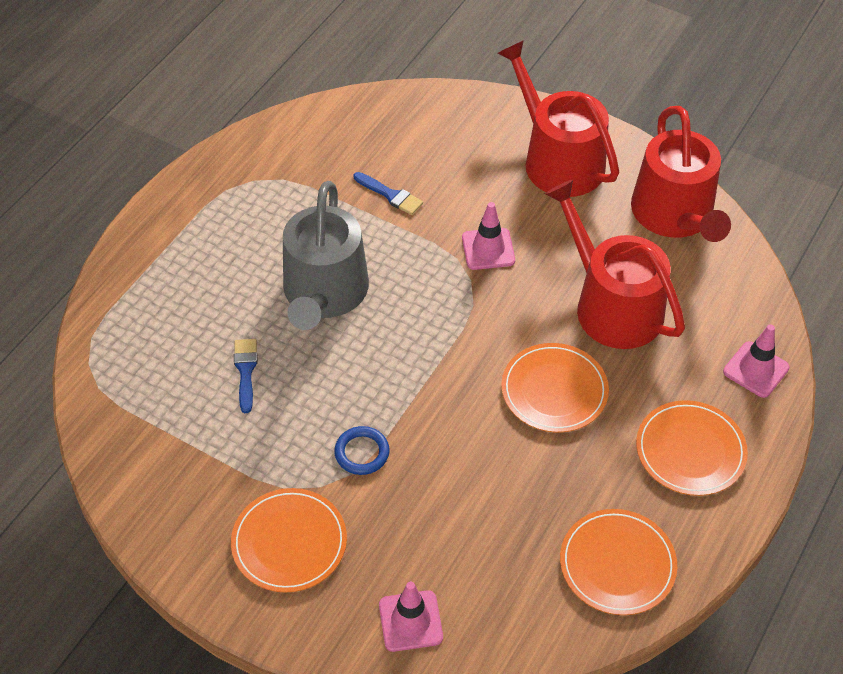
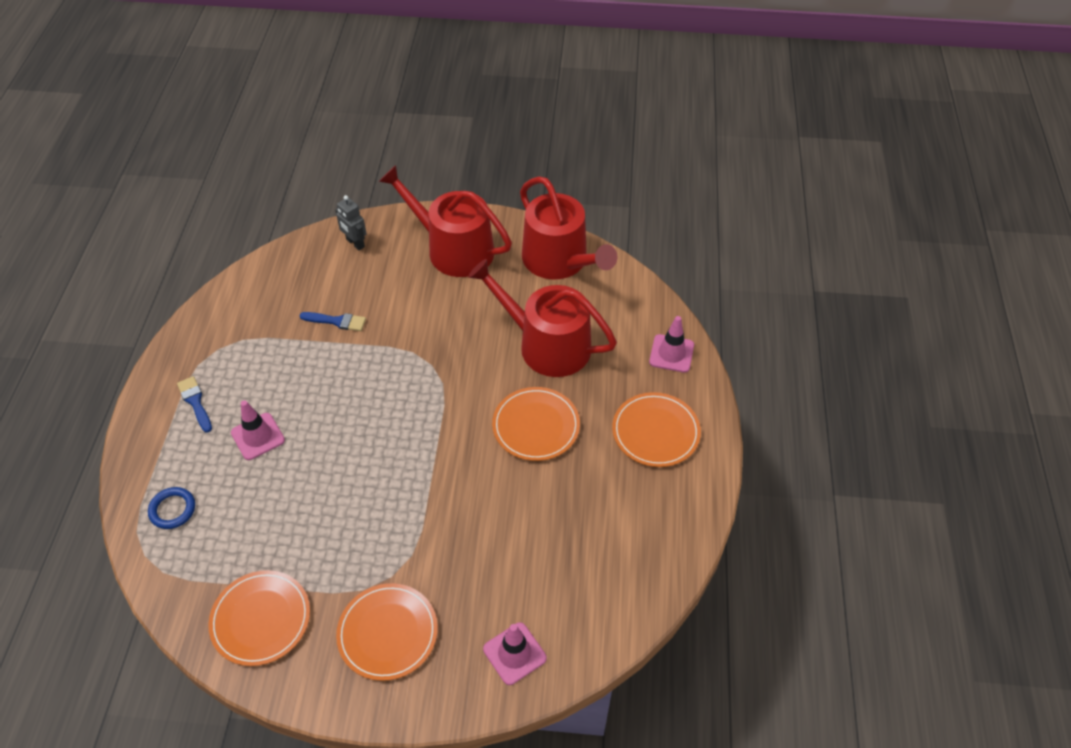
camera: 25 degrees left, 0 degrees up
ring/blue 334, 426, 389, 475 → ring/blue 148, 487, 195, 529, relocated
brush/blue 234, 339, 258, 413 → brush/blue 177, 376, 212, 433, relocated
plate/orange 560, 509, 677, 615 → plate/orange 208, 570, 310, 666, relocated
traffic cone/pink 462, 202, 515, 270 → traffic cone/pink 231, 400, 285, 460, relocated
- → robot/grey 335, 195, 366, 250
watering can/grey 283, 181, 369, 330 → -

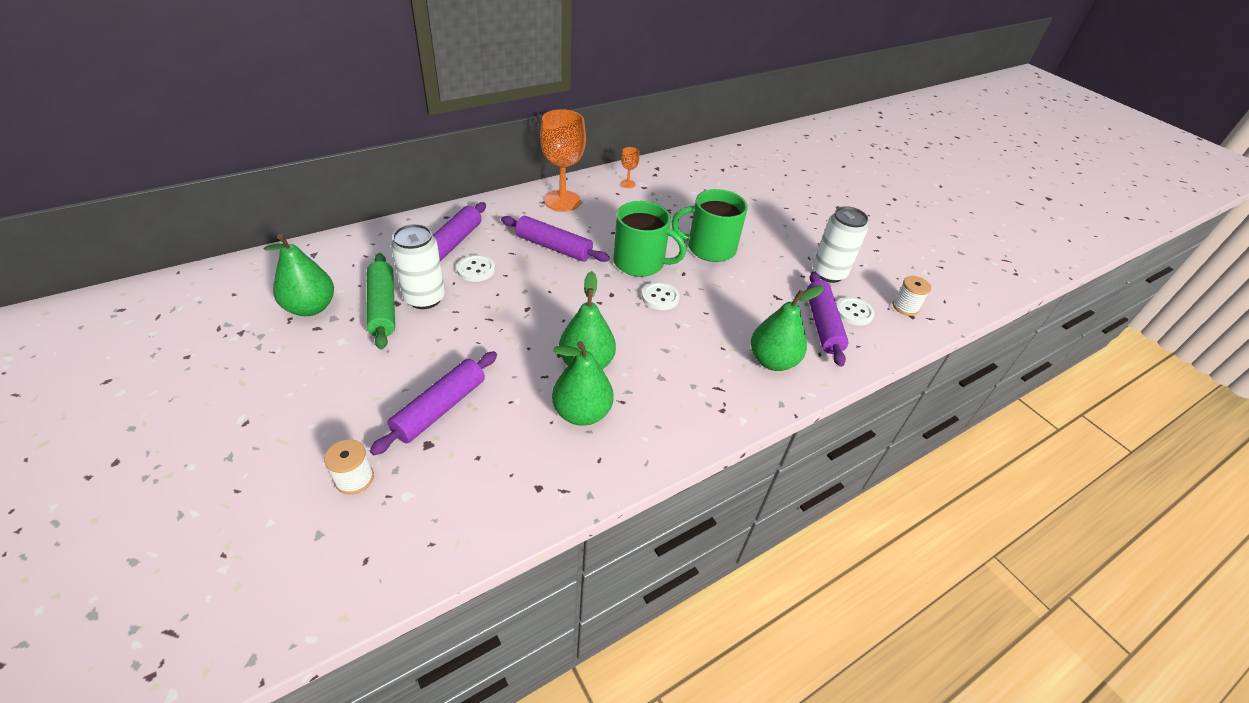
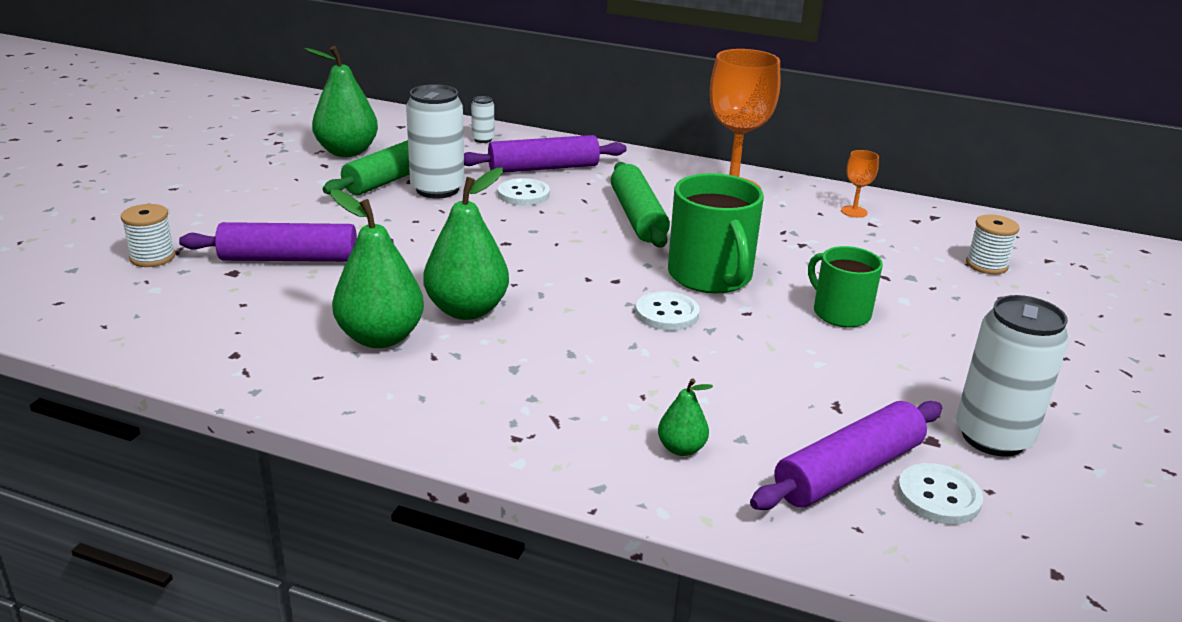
camera: 55 degrees right, 15 degrees down
- → can/white 471, 96, 494, 143
rolling pin/purple 501, 216, 610, 262 → rolling pin/green 611, 162, 670, 247
pear/green 751, 285, 824, 371 → pear/green 658, 378, 713, 456, x0.50
mug/green 672, 189, 748, 262 → mug/green 808, 246, 883, 327, x0.64
spool/white 893, 276, 931, 316 → spool/white 966, 214, 1020, 274, relocated

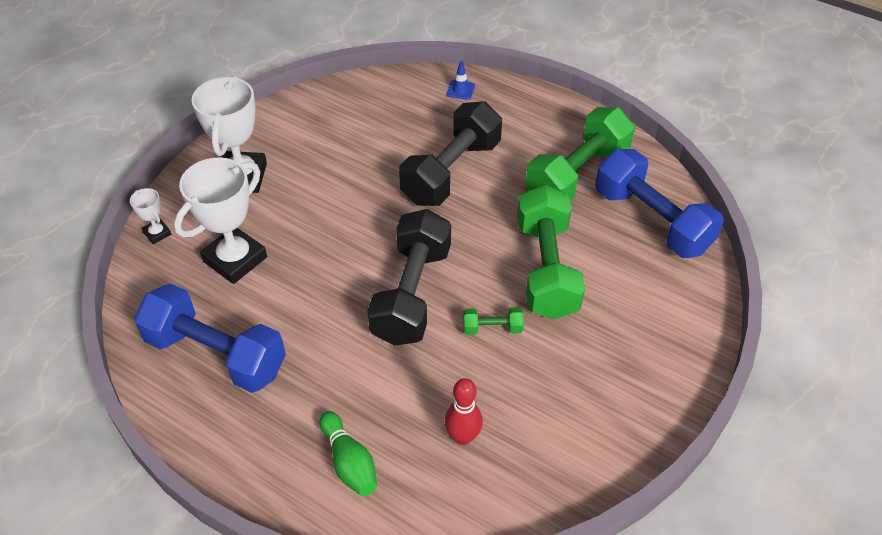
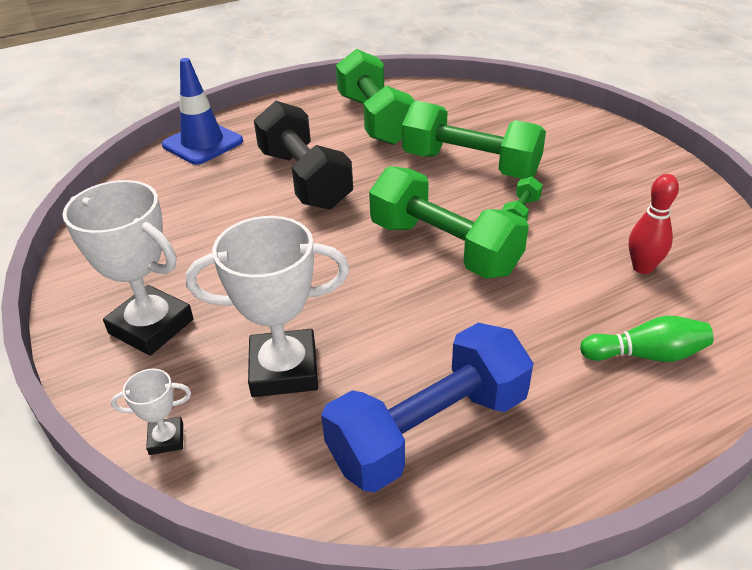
camera: 60 degrees left, 10 degrees down
traffic cone/blue 447, 61, 475, 100 → traffic cone/blue 162, 58, 243, 165, x2.23
trophy/white 174, 157, 267, 284 → trophy/white 186, 216, 349, 397, 75 degrees counterclockwise
dumbbell/black 367, 209, 451, 346 → dumbbell/green 369, 166, 529, 279
dumbbell/blue 595, 149, 724, 258 → -

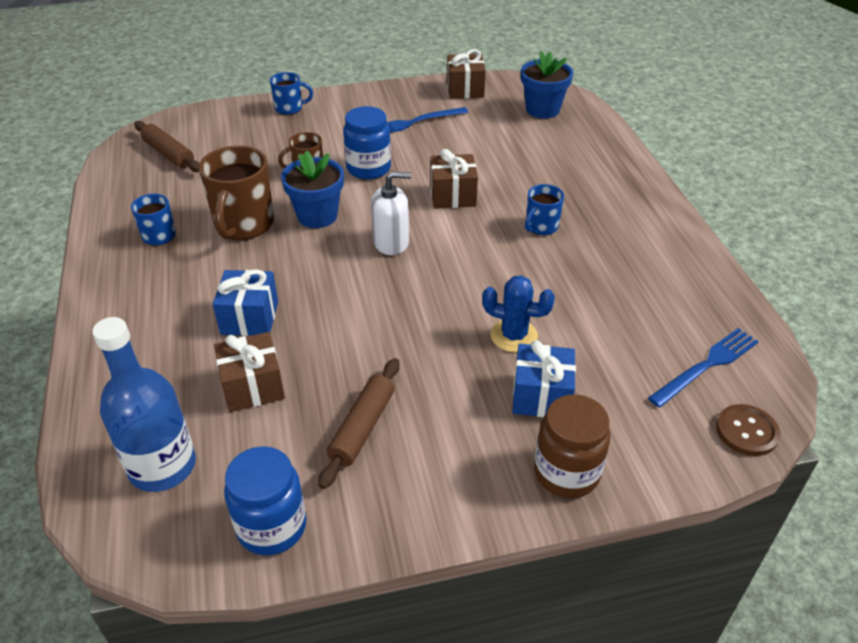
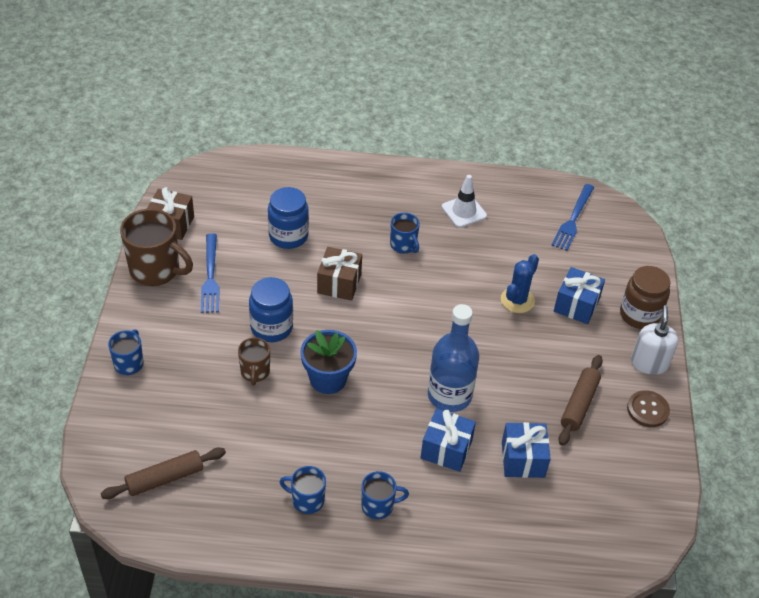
camera: 75 degrees left, 5 degrees up
mug/brown 199, 145, 274, 240 → mug/brown 120, 208, 193, 286, relocated
jar/blue 224, 446, 307, 555 → jar/blue 268, 187, 309, 249, relocated
- → mug/blue 361, 471, 409, 519
bottle/blue 92, 317, 196, 492 → bottle/blue 428, 304, 479, 412, relocated
- → traffic cone/white 442, 175, 487, 228
gift/brown 214, 332, 285, 412 → gift/blue 502, 422, 551, 478
fork/blue 648, 328, 759, 407 → fork/blue 551, 184, 594, 251, 135 degrees counterclockwise
rolling pin/brown 318, 358, 400, 489 → rolling pin/brown 558, 355, 603, 446, 75 degrees clockwise
button/brown 716, 404, 780, 456 → button/brown 627, 390, 670, 427, relocated
soap dispenser/white 371, 171, 411, 255 → soap dispenser/white 631, 305, 679, 375, relocated
flower pot/blue 521, 51, 574, 118 → -

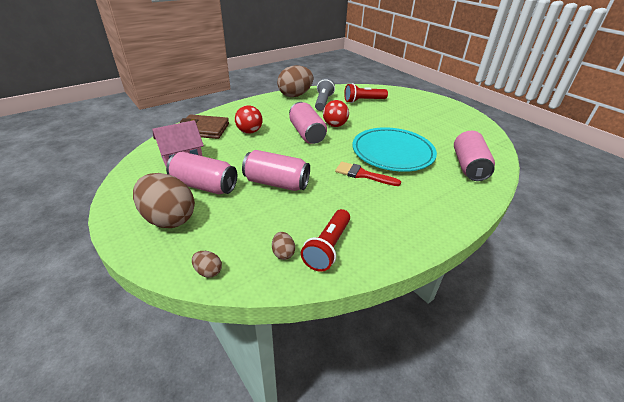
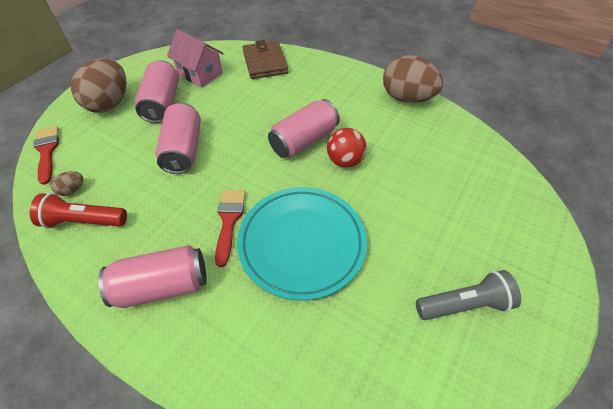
camera: 70 degrees right, 15 degrees up
egg/brown 192, 251, 222, 278 → brush/red 33, 126, 59, 185
can/pink 454, 131, 495, 181 → can/pink 98, 245, 207, 308, relocated
flashlight/grey 315, 78, 335, 111 → flashlight/grey 416, 270, 521, 320, relocated
ball/red 235, 105, 263, 134 → -
flashlight/red 344, 83, 388, 103 → -

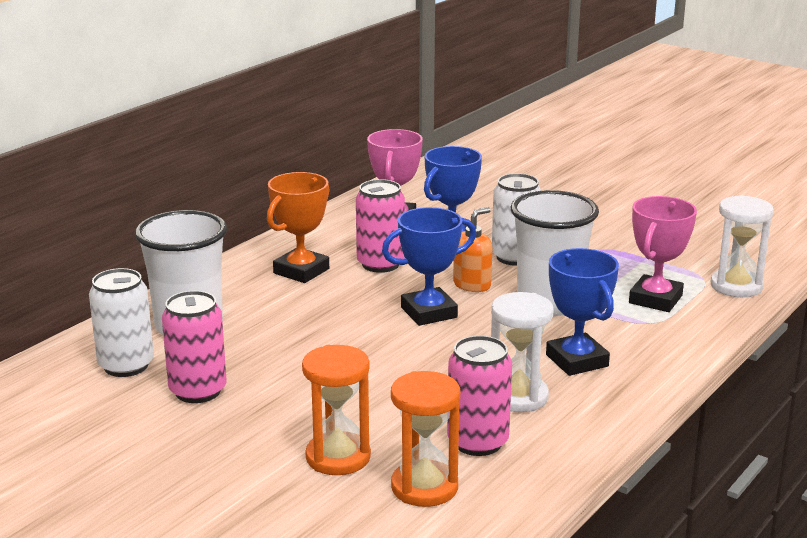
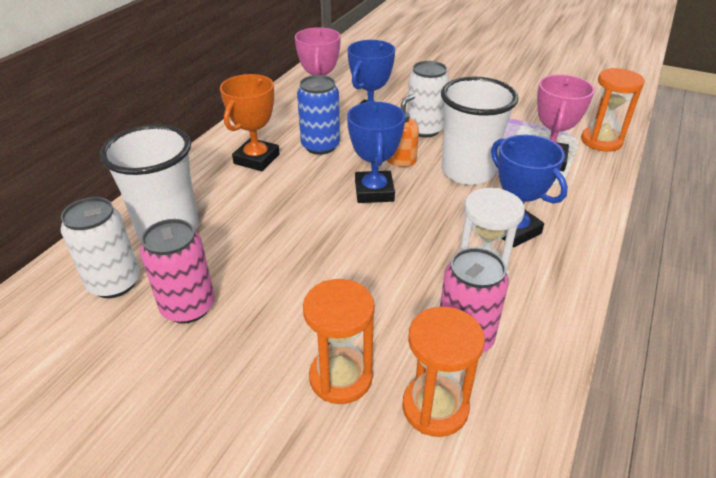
camera: 10 degrees left, 15 degrees up
can/pink 356, 179, 405, 273 → can/blue 297, 75, 340, 155
trophy/blue 382, 207, 476, 326 → trophy/blue 347, 102, 405, 203, 60 degrees counterclockwise
hourglass/white 711, 195, 774, 297 → hourglass/orange 581, 68, 645, 152

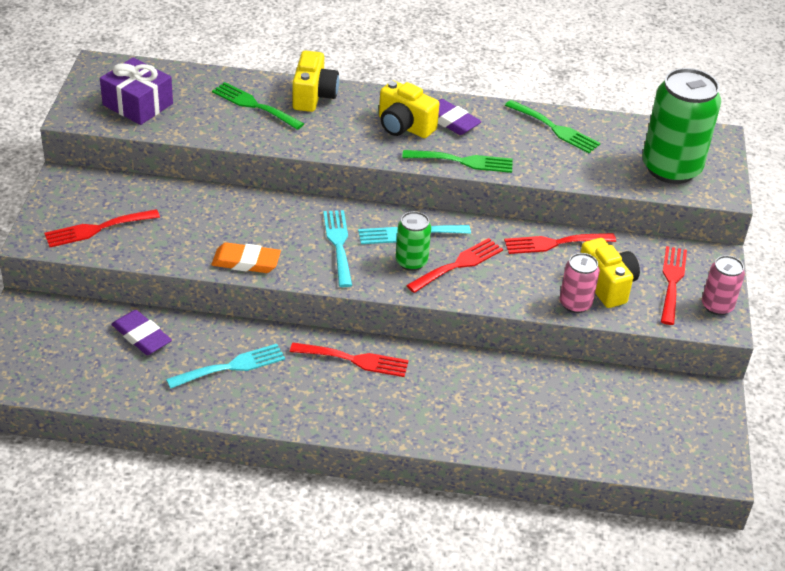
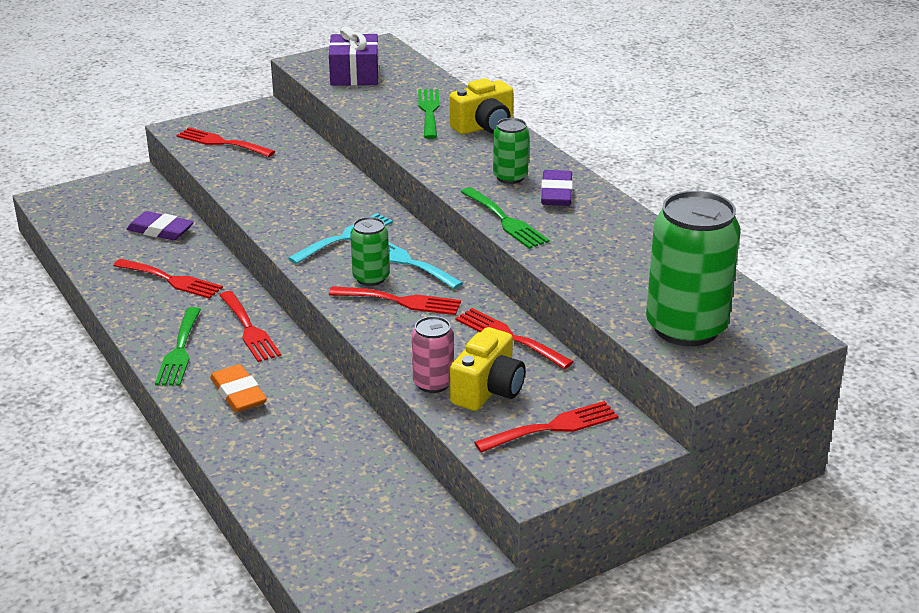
camera: 55 degrees right, 10 degrees down
fork/turquoise 166, 344, 285, 389 → fork/red 113, 259, 223, 299
eraser/purple 111, 310, 172, 355 → eraser/purple 127, 211, 194, 240, 75 degrees counterclockwise
fork/green 505, 100, 600, 153 → fork/green 155, 307, 201, 386, relocated
eraser/orange 211, 242, 281, 273 → eraser/orange 210, 364, 267, 412, relocated
camera/yellow 379, 80, 440, 138 → can/green 493, 118, 529, 184
can/pink 702, 255, 745, 315 → -

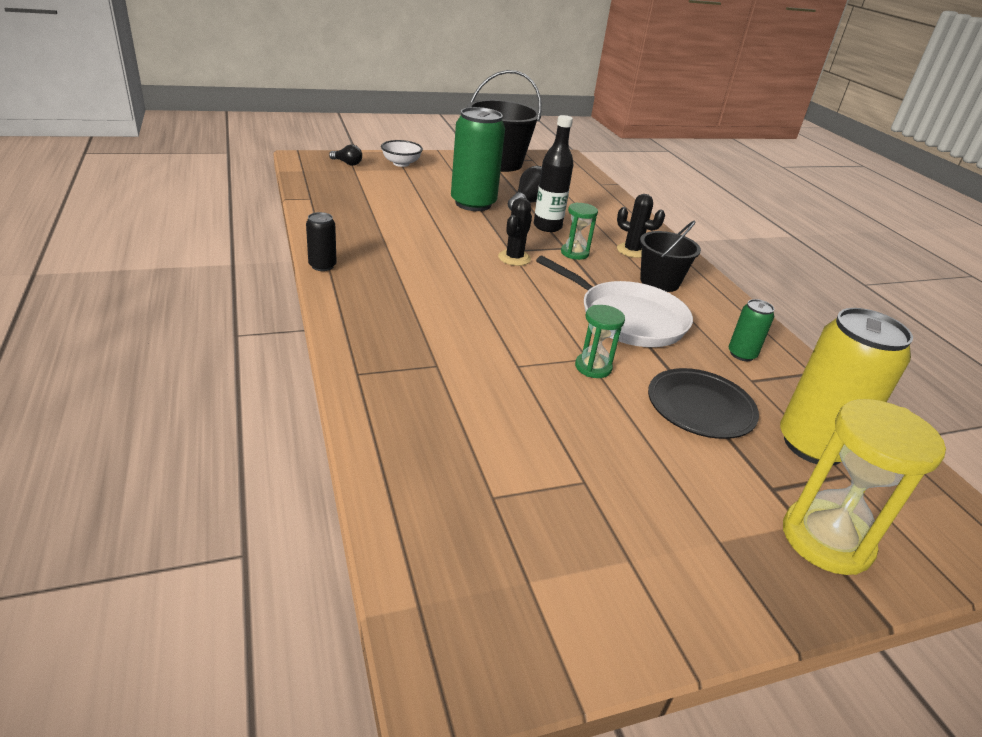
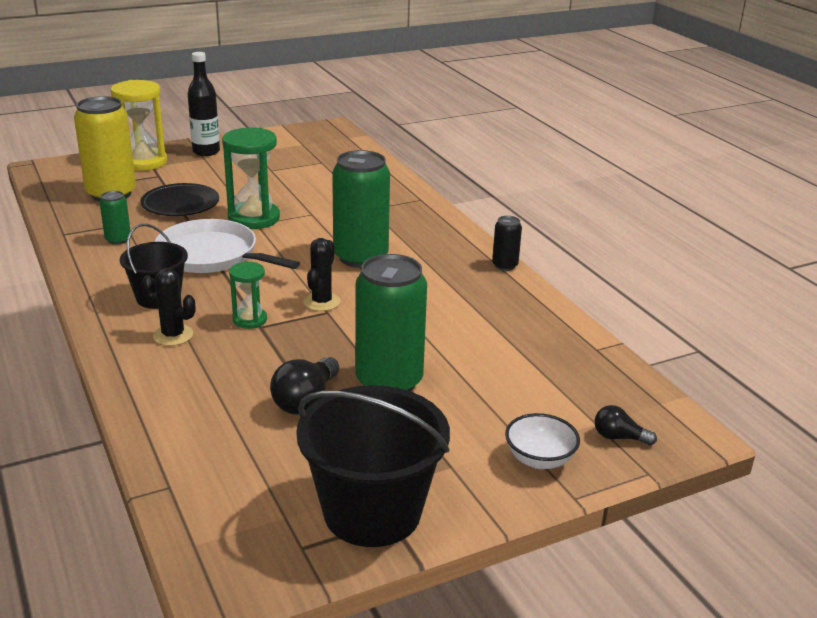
camera: 175 degrees right, 5 degrees down
bottle/black 534, 115, 573, 232 → bottle/black 187, 52, 220, 156, relocated
hourglass/green 575, 305, 625, 378 → hourglass/green 222, 127, 280, 229, x1.81
- → can/green 332, 150, 390, 268

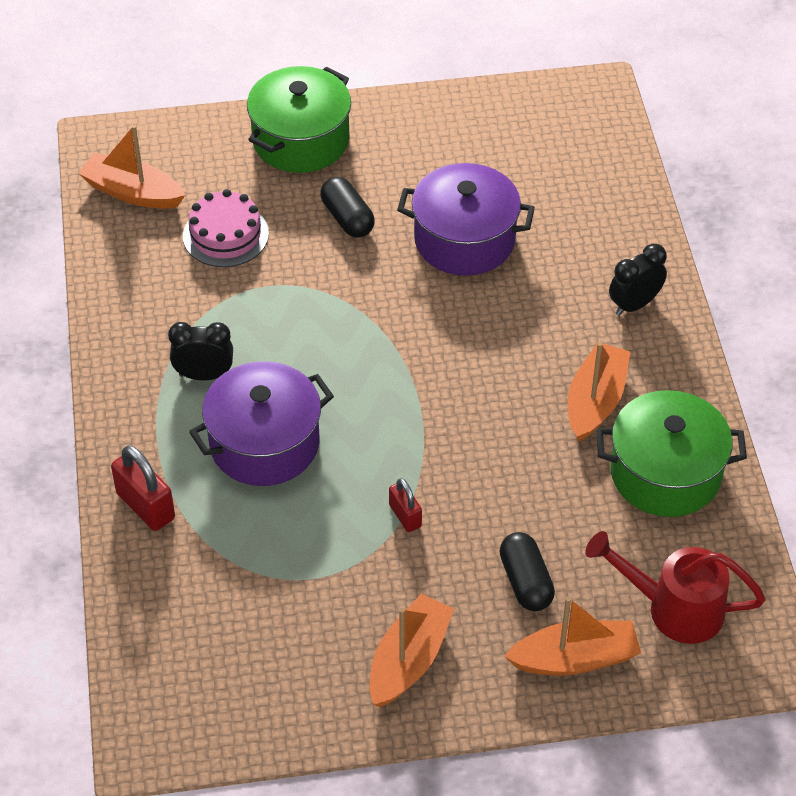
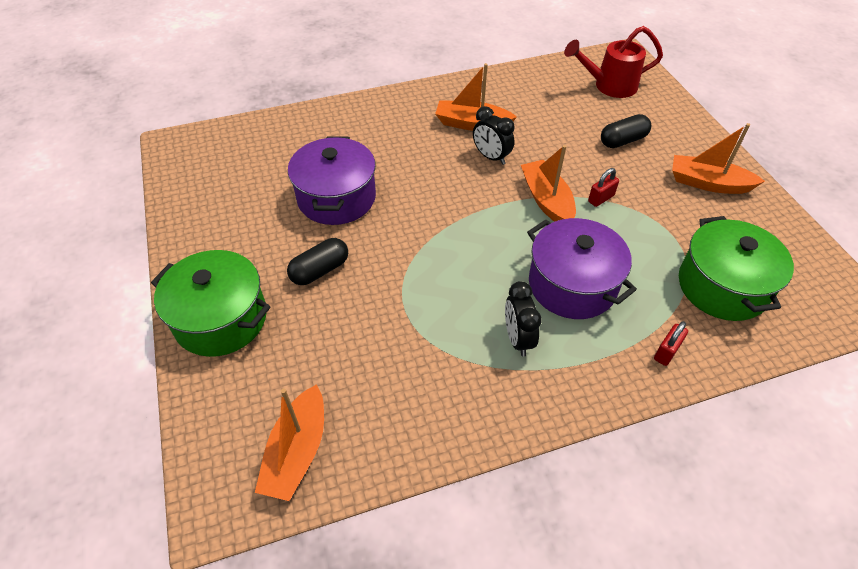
camera: 100 degrees left, 0 degrees up
clock/black 609, 244, 667, 316 → clock/black 473, 106, 515, 165, relocated
boat/orange 504, 597, 641, 675 → boat/orange 521, 145, 576, 222, relocated
watering can/red 585, 531, 766, 644 → watering can/red 564, 26, 663, 98, 75 degrees clockwise
padlock/red 111, 445, 175, 531 → padlock/red 654, 321, 688, 366, x0.61
pot/green 596, 390, 747, 517 → pot/green 679, 216, 794, 321, relocated
cake/pink 183, 189, 269, 267 → -

